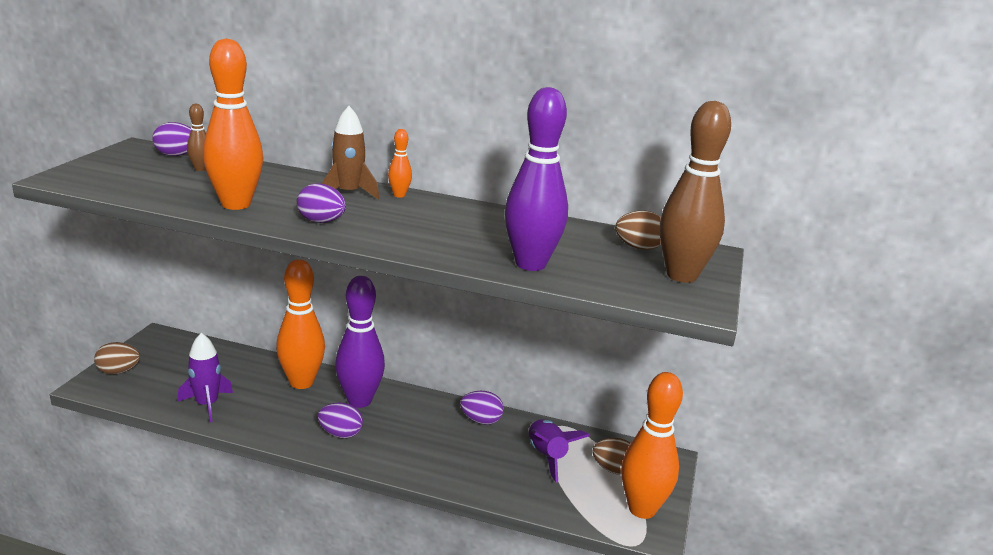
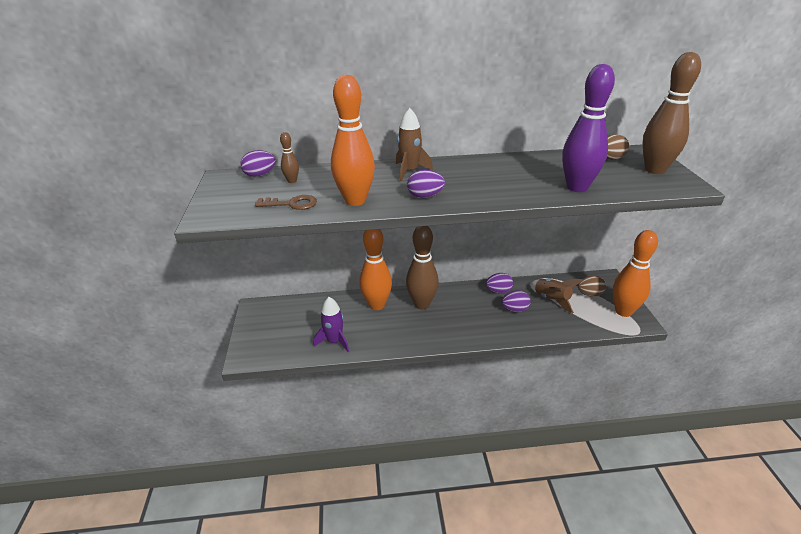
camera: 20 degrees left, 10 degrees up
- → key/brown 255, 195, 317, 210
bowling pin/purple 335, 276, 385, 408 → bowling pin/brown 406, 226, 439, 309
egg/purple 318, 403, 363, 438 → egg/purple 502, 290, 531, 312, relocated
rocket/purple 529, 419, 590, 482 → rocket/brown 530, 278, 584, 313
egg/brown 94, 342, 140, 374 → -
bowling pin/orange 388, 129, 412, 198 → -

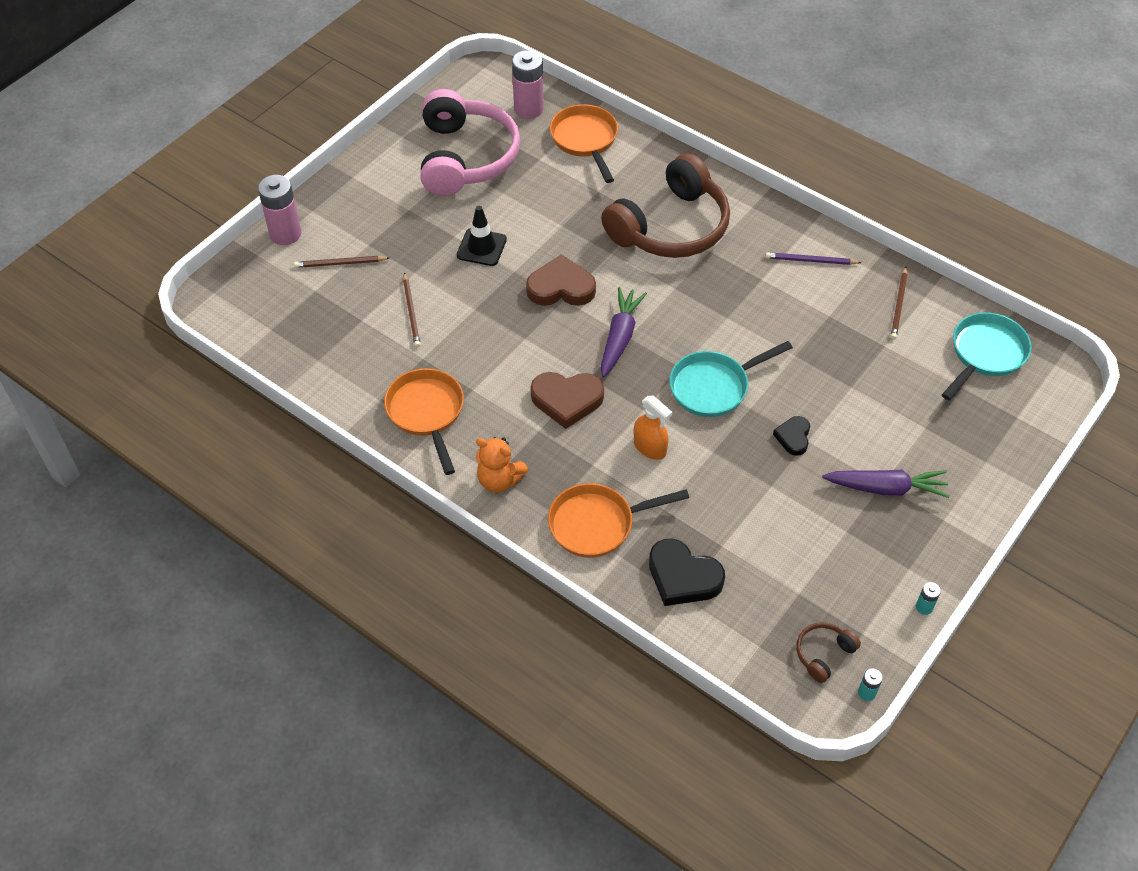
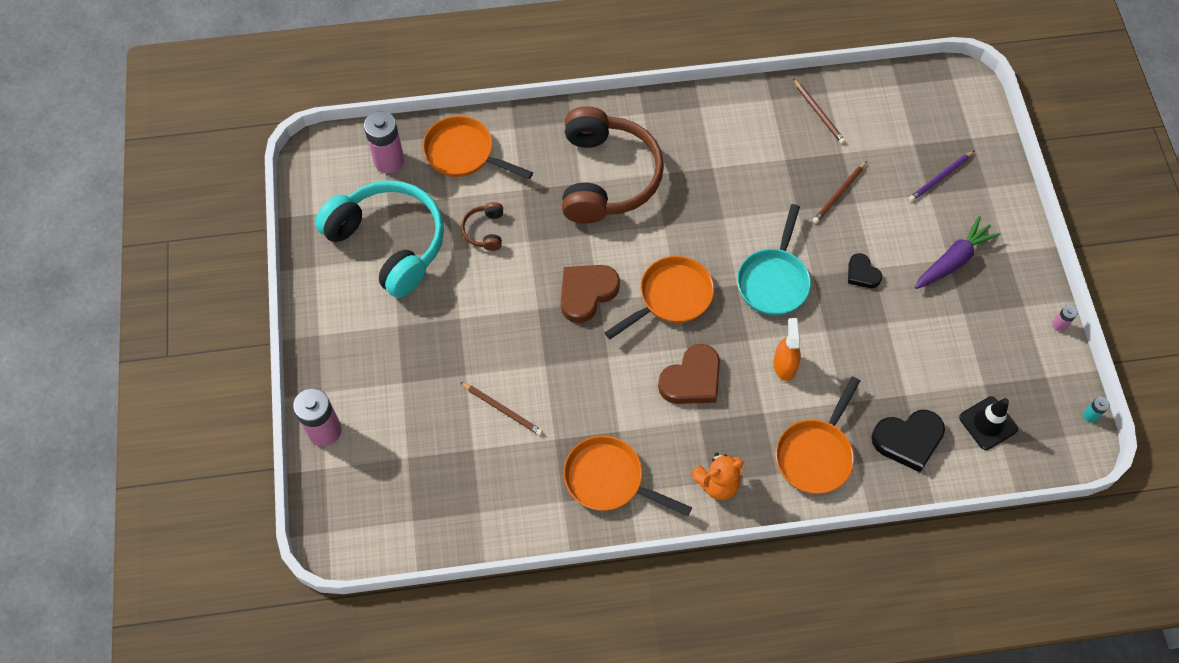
camera: 45 degrees left, 10 degrees up
headphones/pink 420, 89, 521, 196 → headphones/turquoise 315, 180, 444, 298
headphones/brown 796, 622, 861, 683 → headphones/brown 461, 202, 503, 251, relocated
carrot/purple 601, 287, 647, 377 → pan/orange 604, 256, 714, 339
spray bottle/orange 634, 396, 672, 460 → spray bottle/orange 774, 318, 801, 381, 90 degrees counterclockwise
pencil/brown 294, 256, 389, 268 → pencil/brown 813, 161, 867, 224, relocated
pencil/purple 765, 252, 862, 265 → pencil/purple 909, 151, 974, 202, relocated
traffic cone/black 457, 206, 507, 266 → traffic cone/black 959, 397, 1018, 450, relocated
battery/turquoise 916, 582, 941, 615 → battery/pink 1052, 305, 1077, 332
pan/turquoise 942, 312, 1032, 400 → -

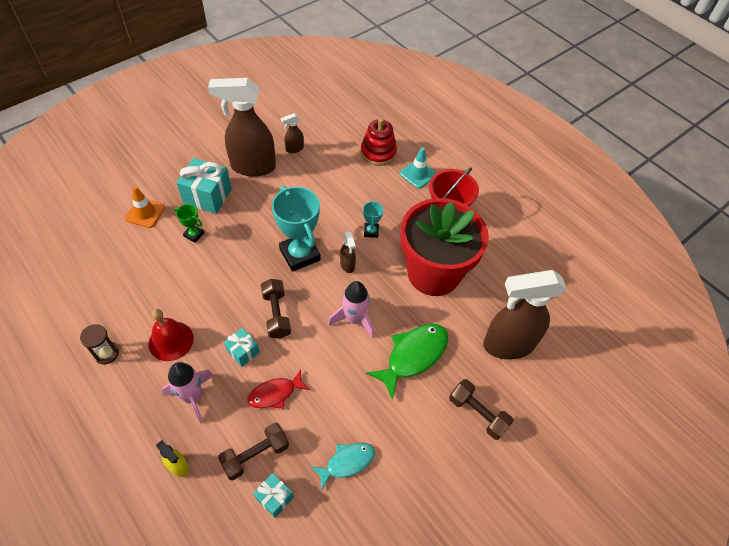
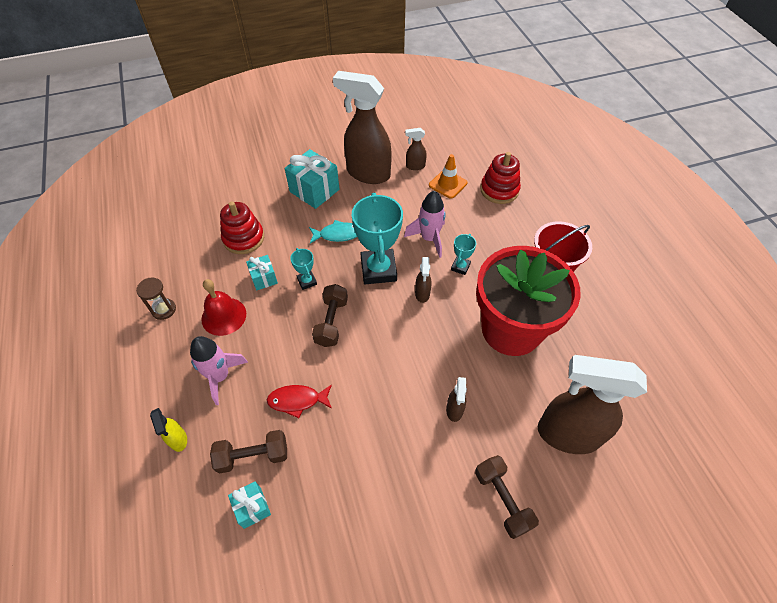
camera: 25 degrees right, 0 degrees up
- → stacking toy/red 220, 201, 264, 254
gift/turquoise 224, 328, 260, 367 → gift/turquoise 246, 255, 278, 291, relocated
- → trophy/turquoise 290, 248, 317, 290
fish/turquoise 311, 443, 375, 489 → fish/turquoise 309, 220, 357, 244, relocated
rocket/pink 328, 281, 374, 338 → rocket/pink 404, 191, 446, 258, relocated
traffic cone/orange 125, 186, 165, 228 → traffic cone/orange 429, 154, 467, 199, relocated
fish/green 366, 324, 448, 400 → spray bottle/brown 446, 377, 467, 422
trophy/green 174, 204, 204, 243 → -
traffic cone/turquoise 400, 147, 436, 189 → -

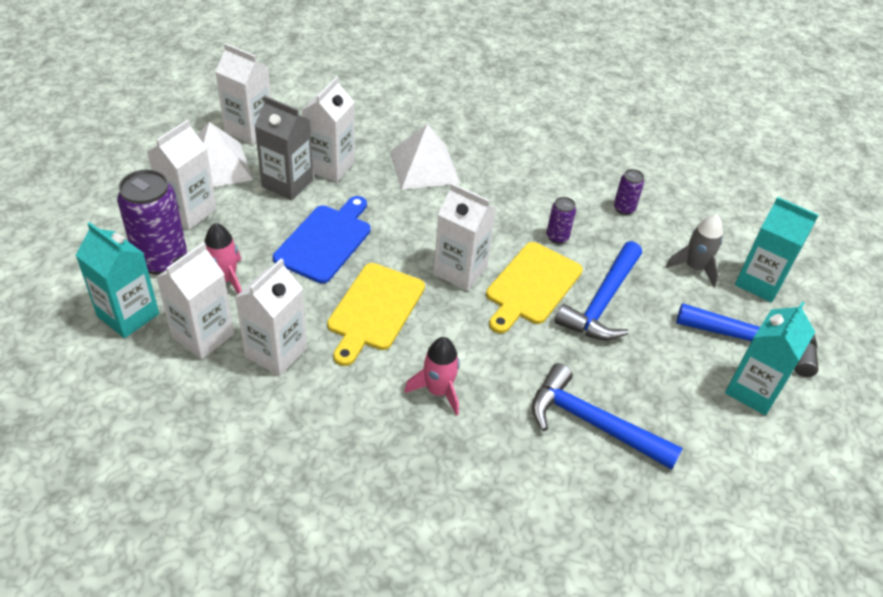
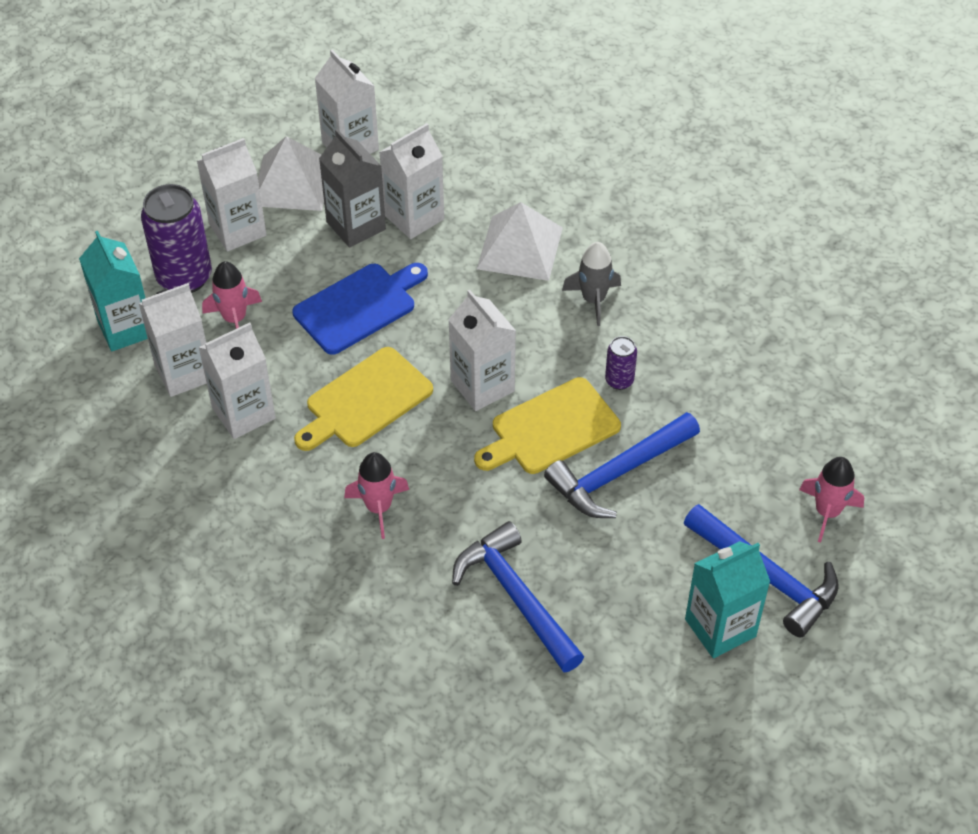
camera: 30 degrees right, 5 degrees up
rocket/grey 666, 214, 723, 287 → rocket/grey 562, 242, 621, 326, relocated
carton/turquoise 735, 197, 818, 302 → rocket/pink 799, 457, 864, 542
can/purple 614, 169, 644, 215 → -

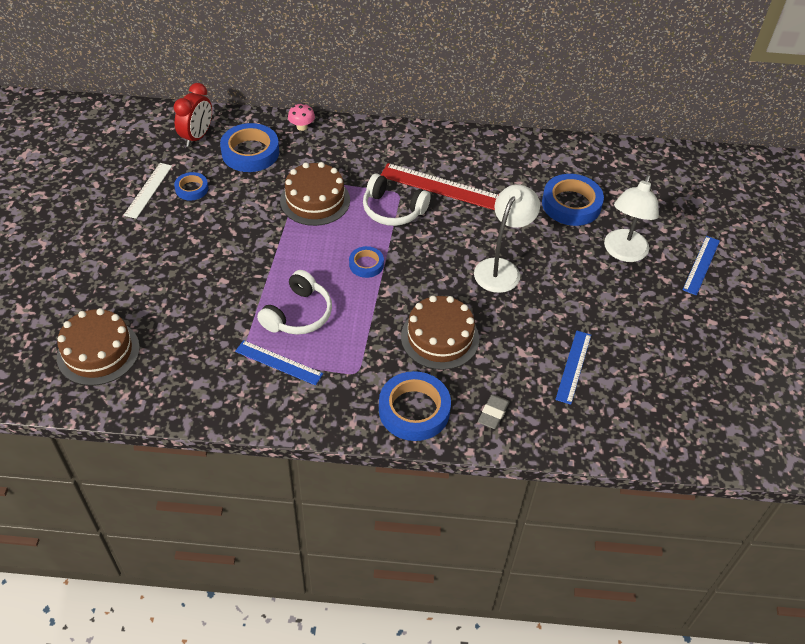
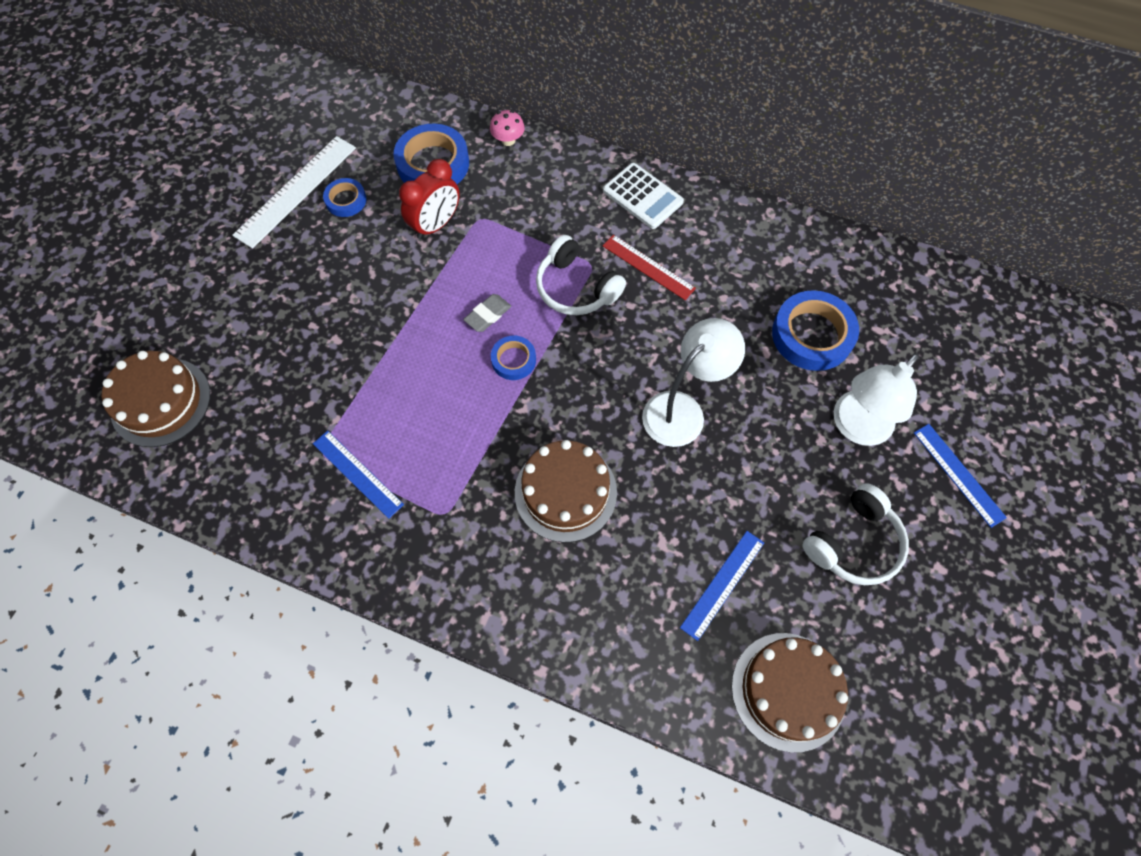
camera: 20 degrees right, 15 degrees up
ruler/white 124, 163, 172, 219 → ruler/white 232, 136, 356, 249, x1.55
clock/red 174, 83, 212, 147 → clock/red 399, 159, 460, 239, relocated
eraser/grey 478, 394, 510, 429 → eraser/grey 463, 294, 511, 332, relocated
- → calculator/white 603, 163, 684, 229
ruler/red 381, 163, 498, 210 → ruler/red 603, 235, 696, 300, x0.64
cake/brown 280, 162, 350, 226 → cake/brown 732, 633, 848, 752, relocated
headphones/white 257, 270, 332, 335 → headphones/white 803, 483, 909, 585, relocated
ruler/blue 683, 236, 720, 296 → ruler/blue 914, 424, 1007, 528, 75 degrees counterclockwise
tape/blue 379, 371, 451, 441 → -

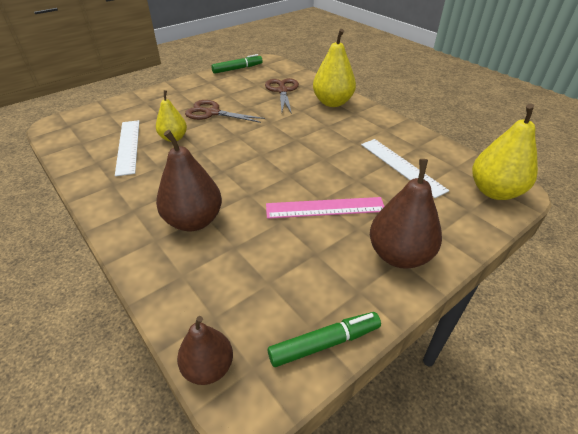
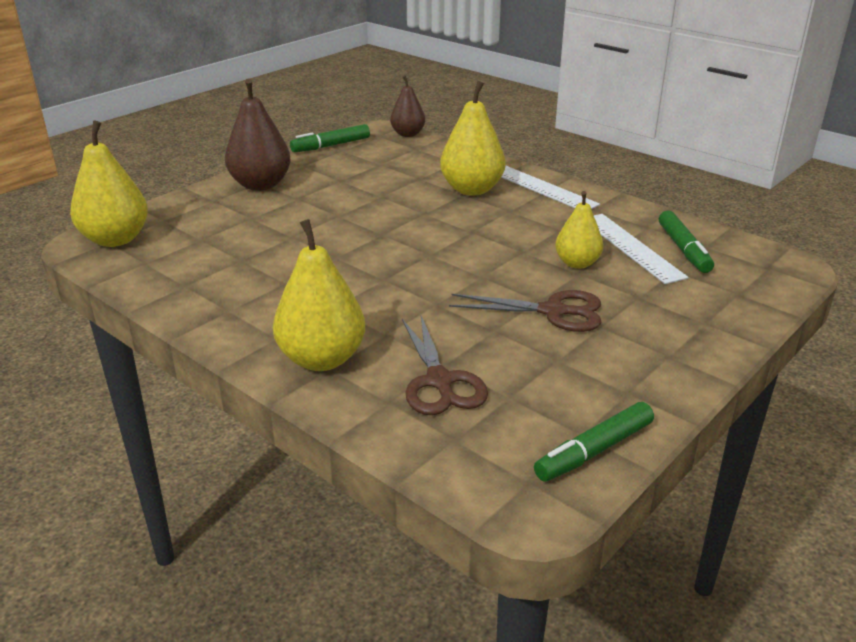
camera: 170 degrees right, 10 degrees down
pear/brown 156, 130, 222, 231 → pear/yellow 440, 81, 505, 195
ruler/white 361, 139, 449, 198 → ruler/white 501, 165, 600, 209, relocated
- → marker/green 659, 211, 714, 273
ruler/pink 266, 197, 385, 219 → -

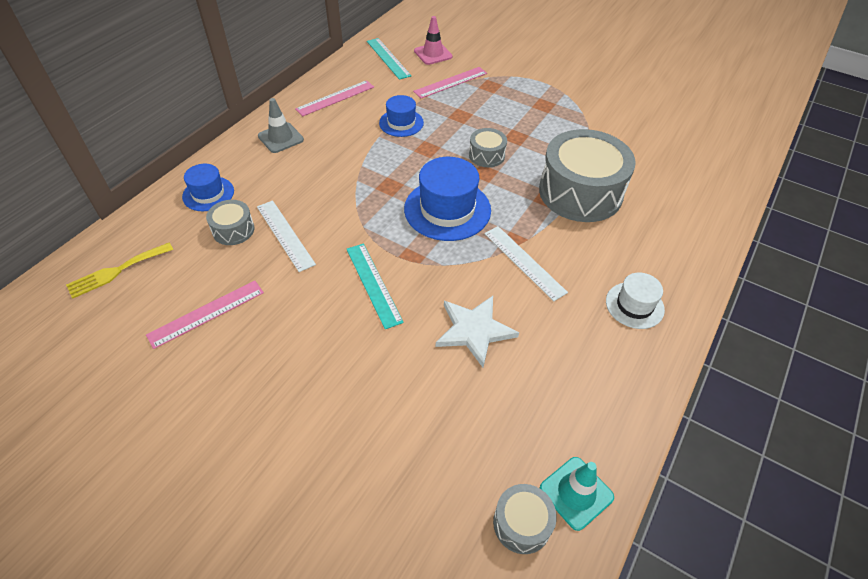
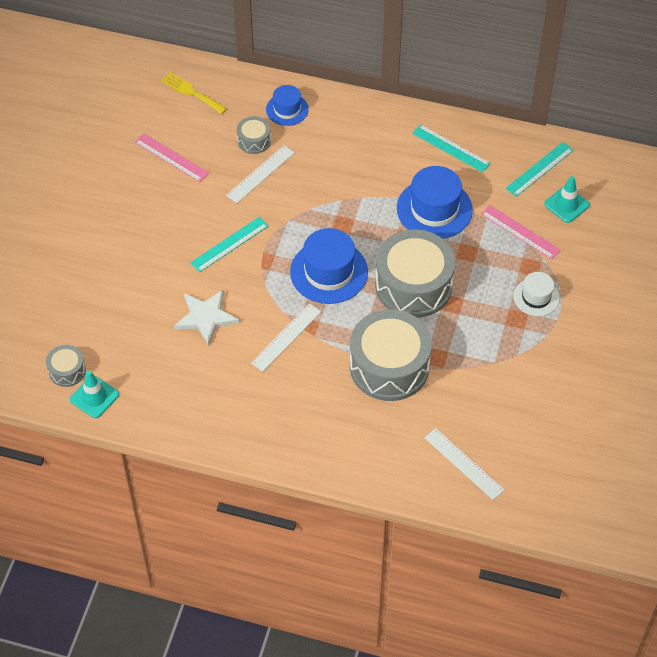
camera: 75 degrees right, 5 degrees up
drum/grey 469, 128, 507, 167 → drum/grey 375, 229, 455, 318, x2.17
hat/blue 379, 95, 424, 137 → hat/blue 397, 166, 473, 239, x1.71
ruler/pink 295, 80, 374, 116 → ruler/turquoise 412, 124, 491, 173
- → ruler/white 424, 428, 505, 500
hat/white 606, 272, 665, 329 → hat/white 513, 272, 560, 316, relocated
traffic cone/pink 414, 16, 453, 65 → traffic cone/turquoise 544, 176, 590, 223
traffic cone/grey 258, 98, 304, 153 → -

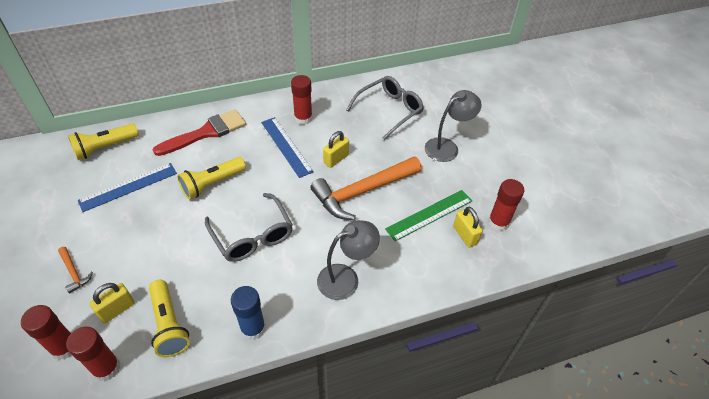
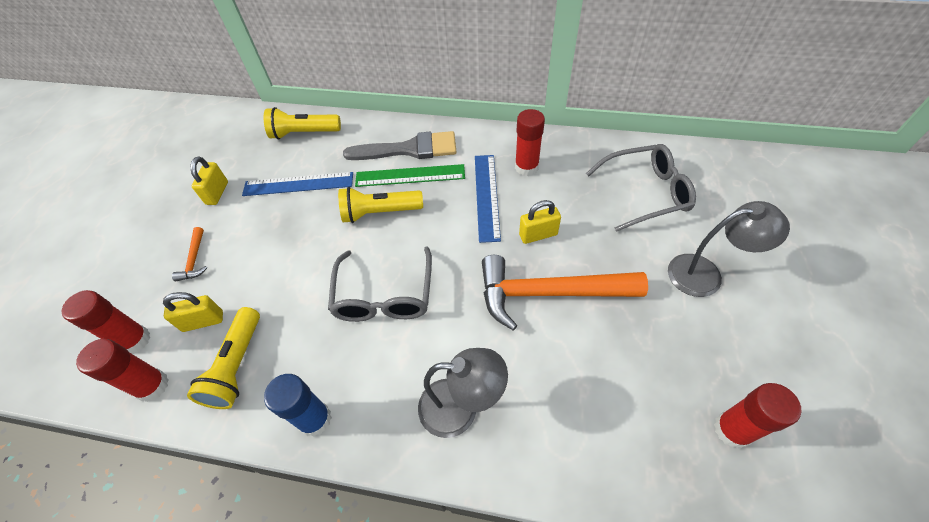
camera: 35 degrees right, 5 degrees up
padlock/yellow 453, 207, 483, 248 → padlock/yellow 190, 157, 228, 205, relocated
brush/red 153, 109, 246, 156 → brush/grey 343, 131, 456, 160
ruler/green 385, 190, 472, 241 → ruler/green 355, 164, 465, 187, relocated

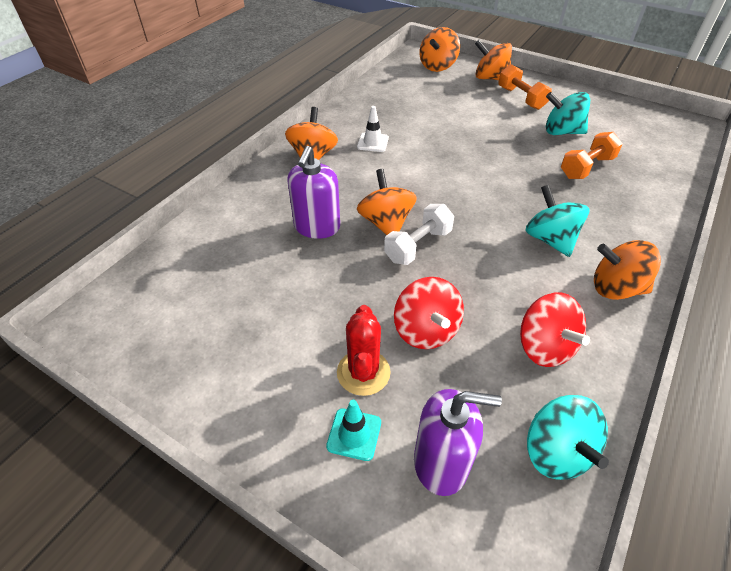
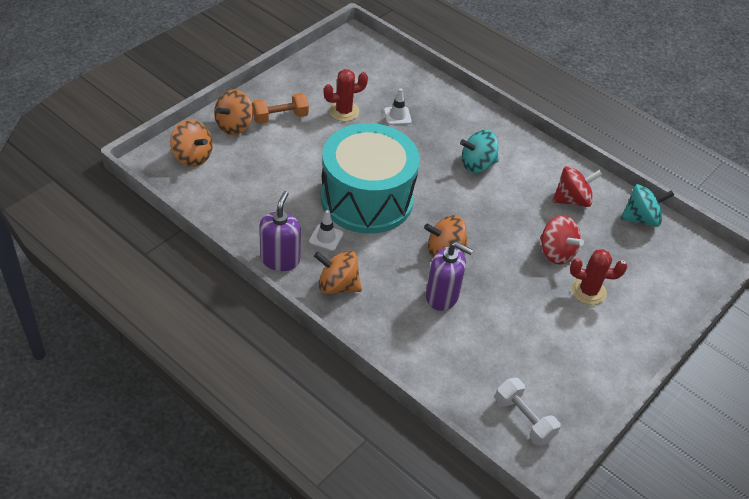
camera: 85 degrees left, 0 degrees up
soap dispenser/purple 414, 389, 502, 496 → soap dispenser/purple 259, 191, 301, 271, relocated
- → drum/turquoise 321, 123, 420, 234
spinning top/turquoise 546, 92, 590, 135 → cactus/red 323, 69, 368, 122
dumbbell/orange 561, 132, 622, 179 → traffic cone/white 384, 88, 412, 125
dumbbell/white 384, 204, 454, 265 → dumbbell/white 495, 378, 561, 446, relocated
spinning top/red 394, 277, 464, 349 → spinning top/red 540, 215, 584, 265, 60 degrees clockwise
traffic cone/turquoise 326, 400, 381, 461 → -
spinning top/orange 594, 240, 661, 300 → -

